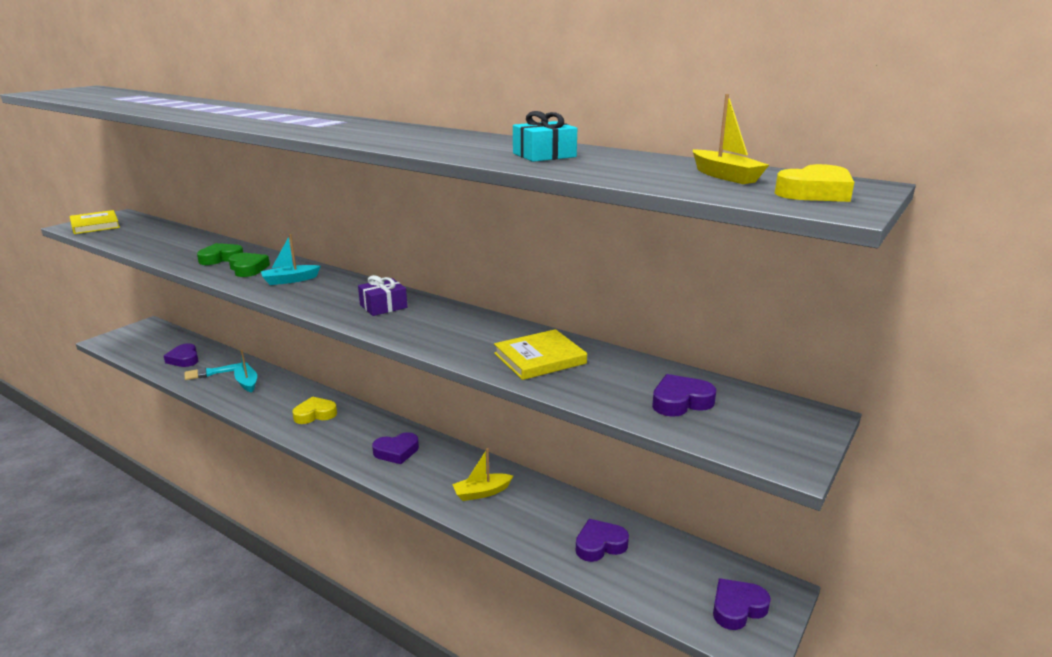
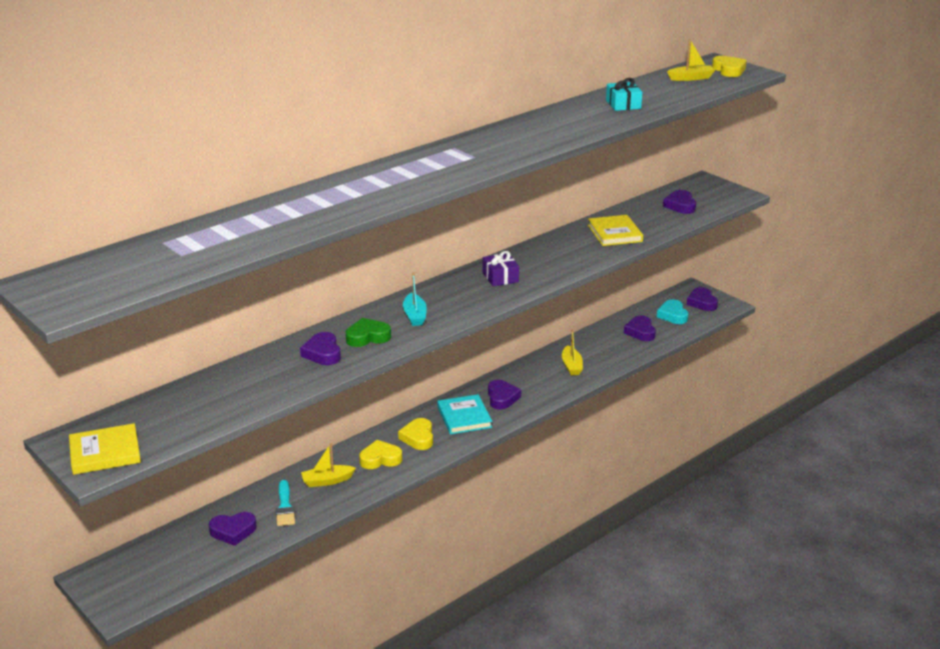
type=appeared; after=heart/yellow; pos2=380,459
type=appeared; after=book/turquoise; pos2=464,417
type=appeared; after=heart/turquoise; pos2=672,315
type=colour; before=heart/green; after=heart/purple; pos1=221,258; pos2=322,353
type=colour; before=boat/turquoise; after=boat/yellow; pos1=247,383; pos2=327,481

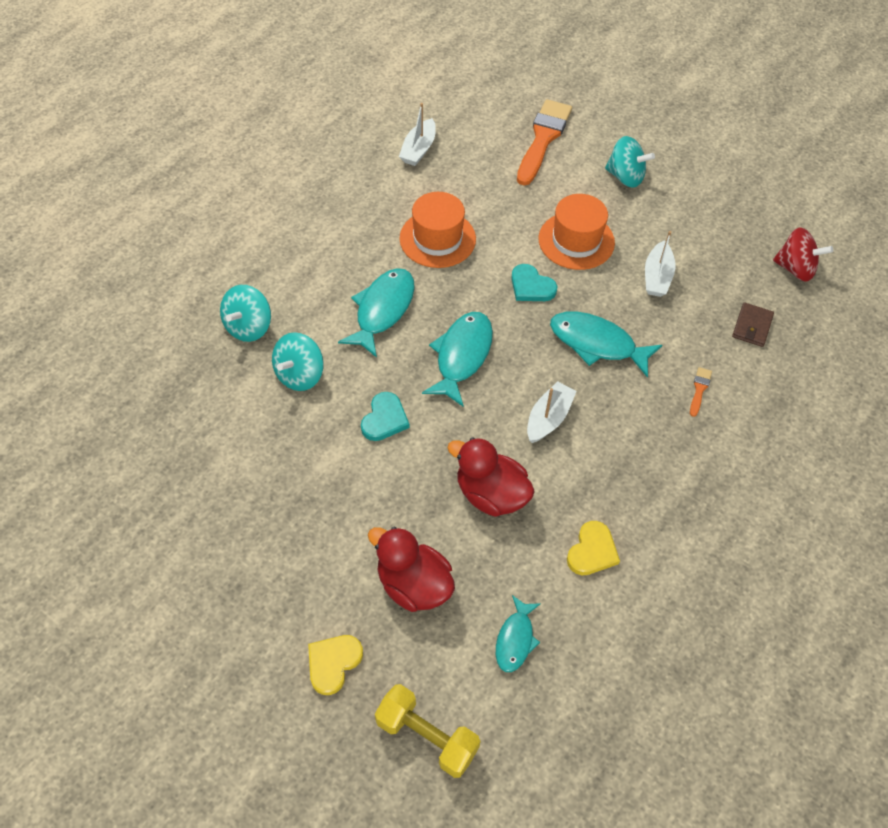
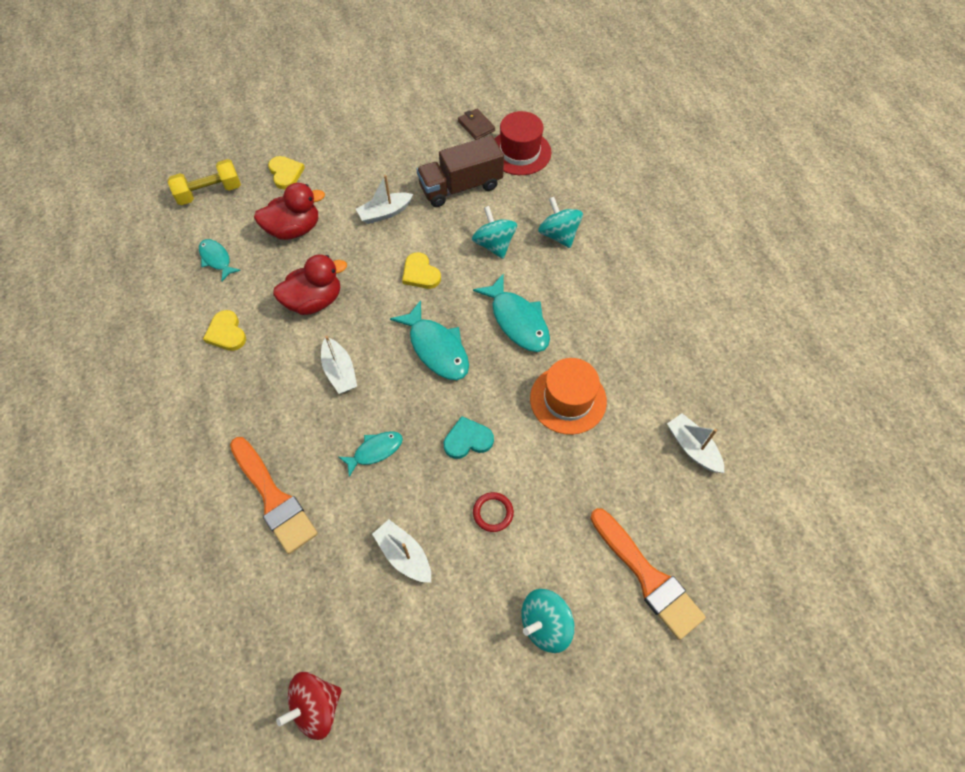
type=appeared; after=boat/white; pos2=385,213
type=appeared; after=truck/brown; pos2=461,187
type=appeared; after=hat/red; pos2=520,152
type=relocated; before=wallet/brown; pos1=752,326; pos2=476,126
type=exchanged; before=hat/orange; after=ring/red; pos1=576,241; pos2=493,513
type=colour; before=heart/turquoise; after=heart/yellow; pos1=384,419; pos2=420,273
type=size; before=fish/turquoise; pos1=597,344; pos2=375,451; scale=0.6
type=size; before=brush/orange; pos1=699,389; pos2=274,498; scale=2.41

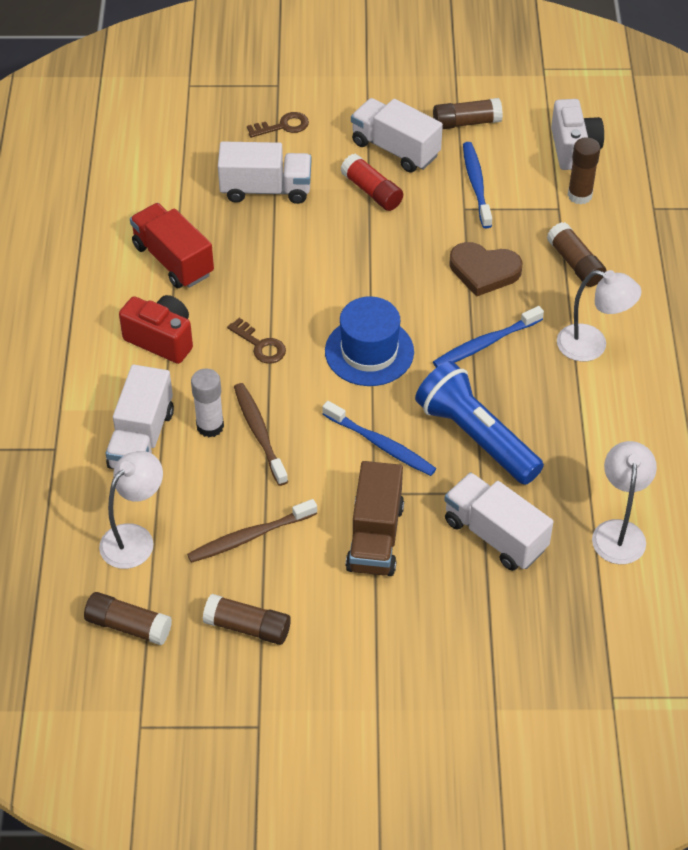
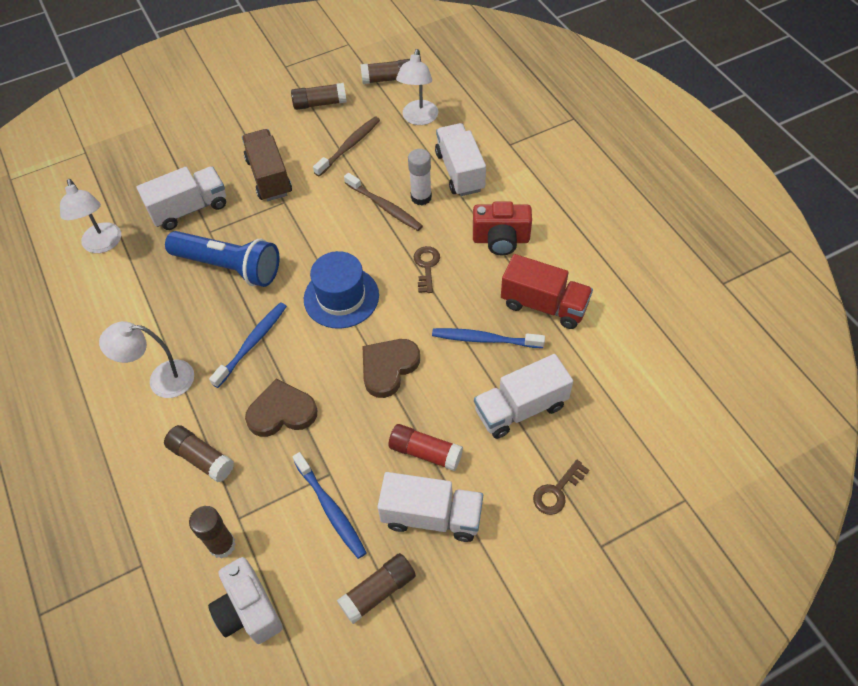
type=appeared; after=heart/brown; pos2=388,368
type=relocated; before=toothbrush/blue; pos1=381,445; pos2=484,339
type=spun; before=key/brown; pos1=260,345; pos2=426,267; turn=75
type=spun; before=truck/white; pos1=495,535; pos2=189,209; turn=-45

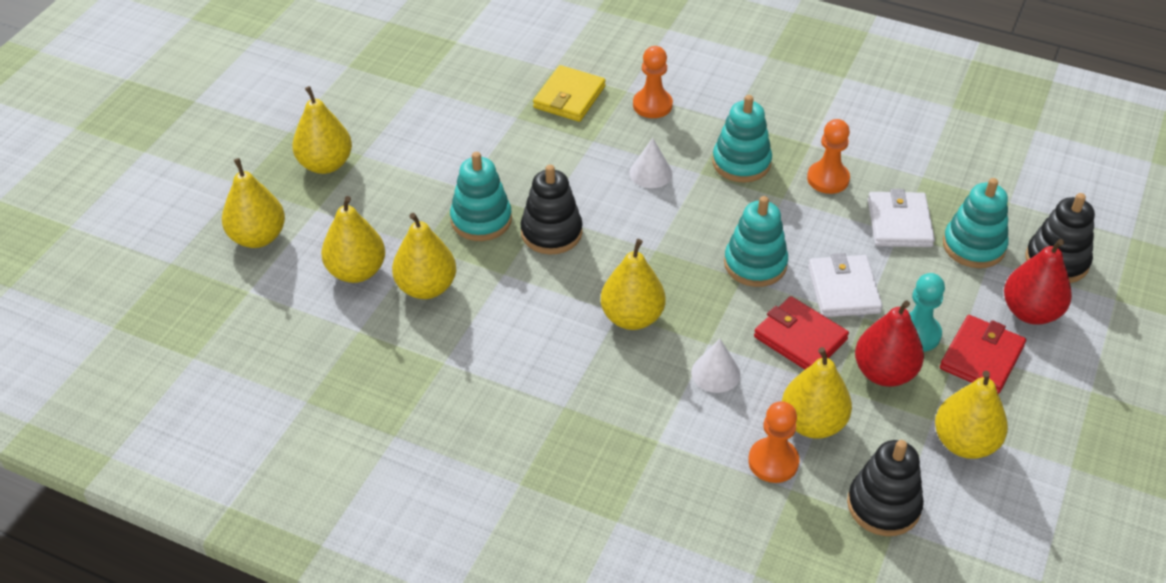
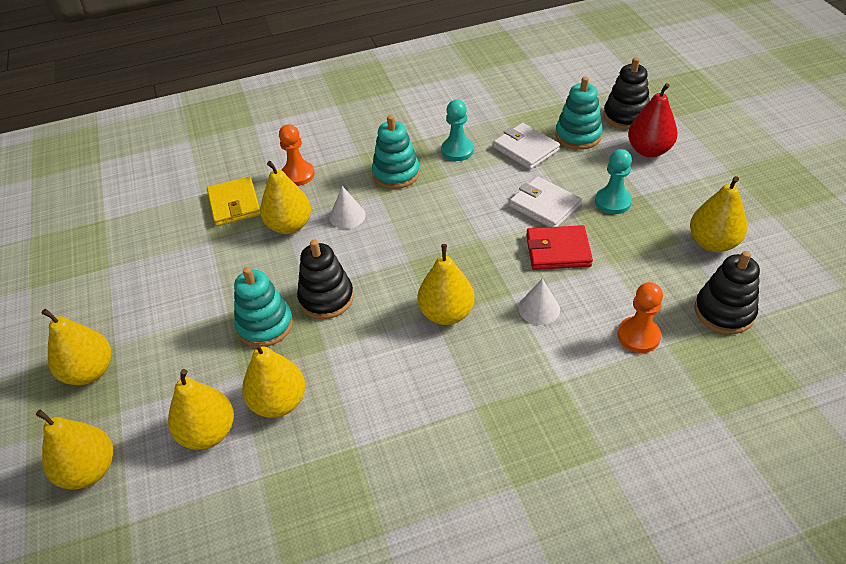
type=missing; before=stacking toy/turquoise; pos1=755,264
type=missing; before=pear/red; pos1=884,373
type=missing; before=wallet/red; pos1=981,357
type=relocated; before=pear/yellow; pos1=812,423; pos2=289,226
type=colour; before=pawn/orange; after=pawn/turquoise; pos1=828,179; pos2=457,150

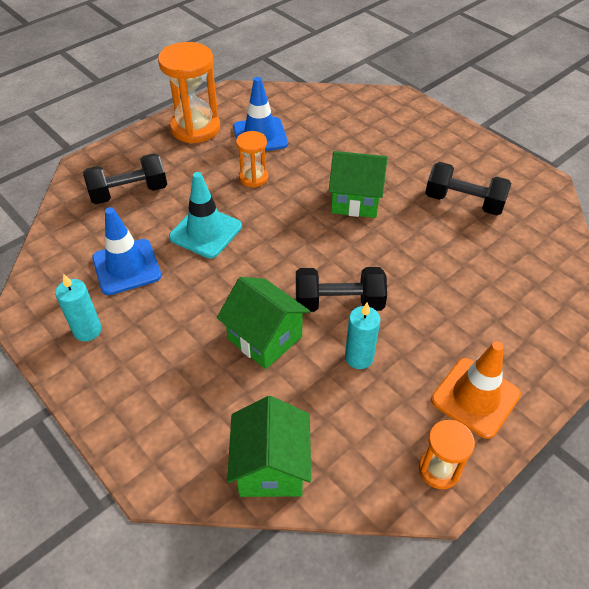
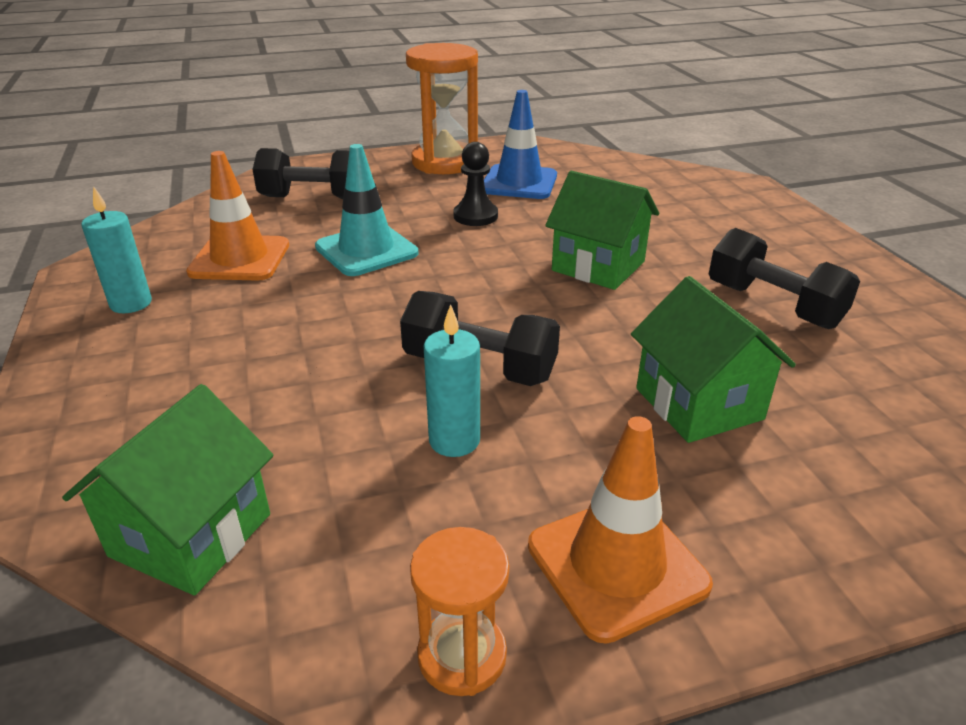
type=relocated; before=house/green; pos1=265,338; pos2=698,403
type=exchanged; before=hourglass/orange; after=pawn/black; pos1=253,178; pos2=475,216
type=colour; before=traffic cone/blue; after=traffic cone/orange; pos1=126,267; pos2=240,259

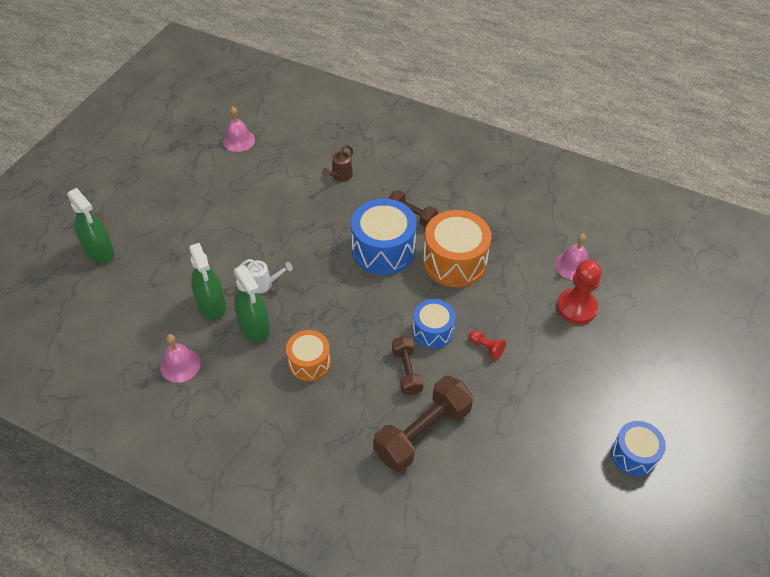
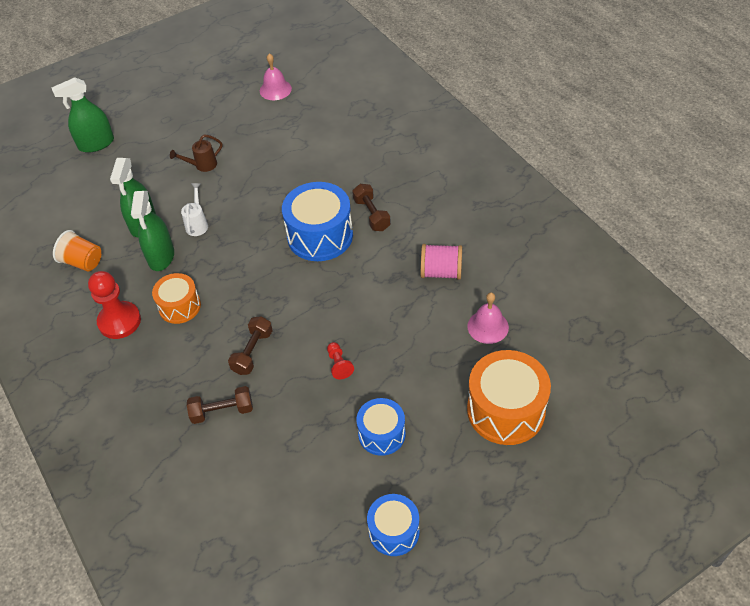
type=appeared; after=spool/pink; pos2=441,272
type=relocated; before=watering can/brown; pos1=340,177; pos2=202,165
type=relocated; before=drum/blue; pos1=432,331; pos2=381,434
type=relocated; before=drum/orange; pos1=454,261; pos2=506,410
type=relocated; before=pawn/red; pos1=576,307; pos2=119,321
type=exchanged; before=bell/pink; after=cup/orange; pos1=180,365; pos2=83,262
type=spun; before=spray bottle/green; pos1=99,251; pos2=96,144; turn=75
type=spun; before=watering can/white; pos1=264,284; pos2=197,224; turn=-120
type=size; before=dumbbell/brown; pos1=422,432; pos2=222,411; scale=0.58

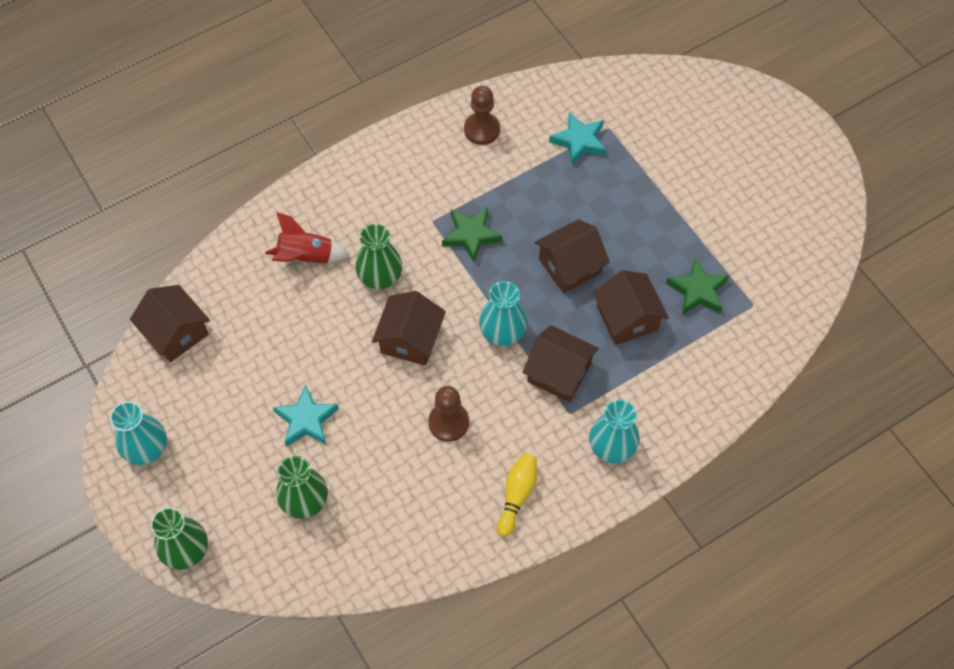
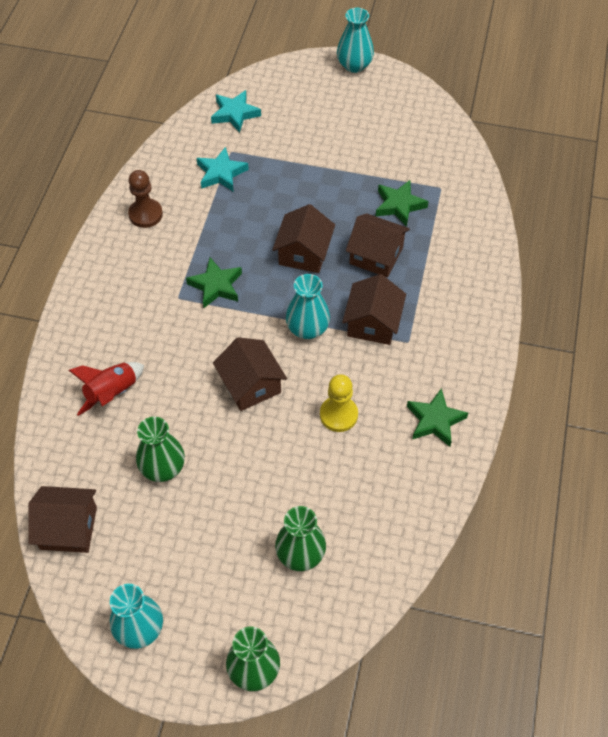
type=relocated; before=star/turquoise; pos1=306,420; pos2=235,114
type=relocated; before=vase/green; pos1=380,276; pos2=163,467
type=relocated; before=vase/turquoise; pos1=612,446; pos2=354,65
type=exchanged; before=bowling pin/yellow; after=star/green; pos1=517,495; pos2=435,420
type=colour; before=pawn/brown; after=pawn/yellow; pos1=448,422; pos2=338,415
type=spun; before=house/brown; pos1=559,373; pos2=372,323; turn=-60

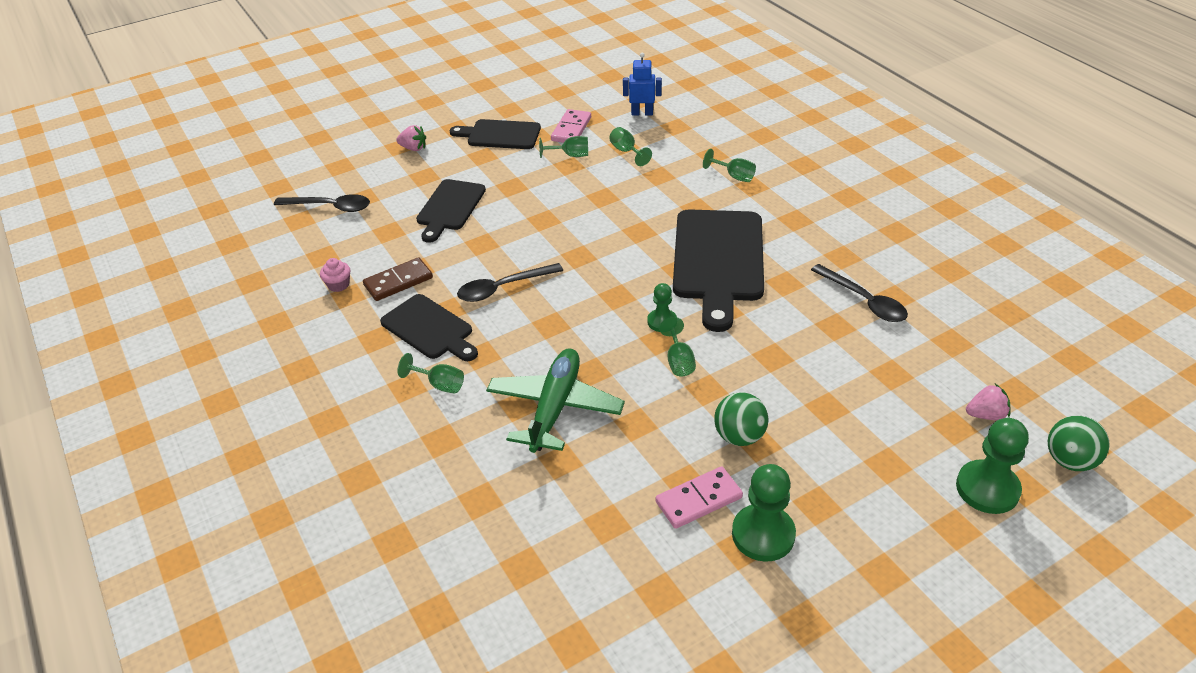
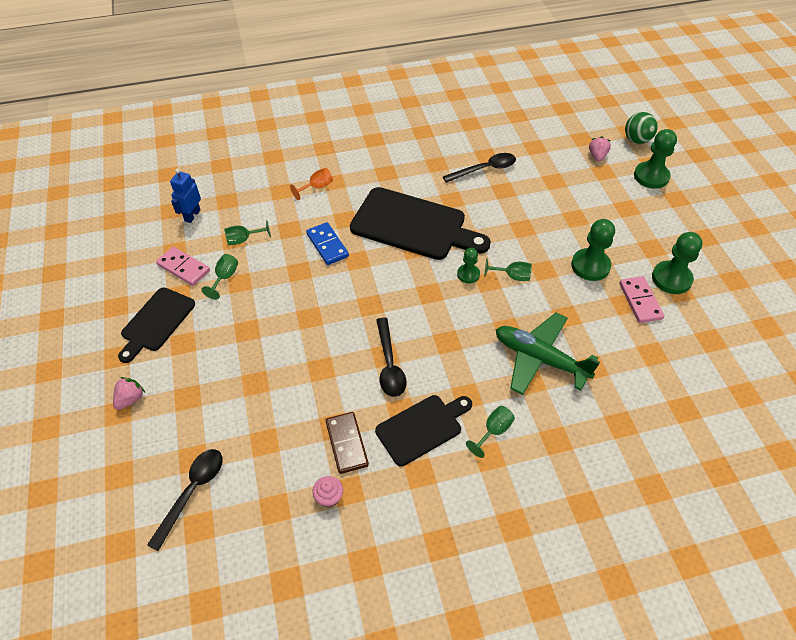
type=missing; before=cutting board/black; pos1=450,208
type=appeared; after=domino/blue; pos2=327,245
type=exchanged; before=ball/green; after=pawn/green; pos1=739,436; pos2=590,266
type=colour; before=goblet/green; after=goblet/orange; pos1=734,176; pos2=316,187

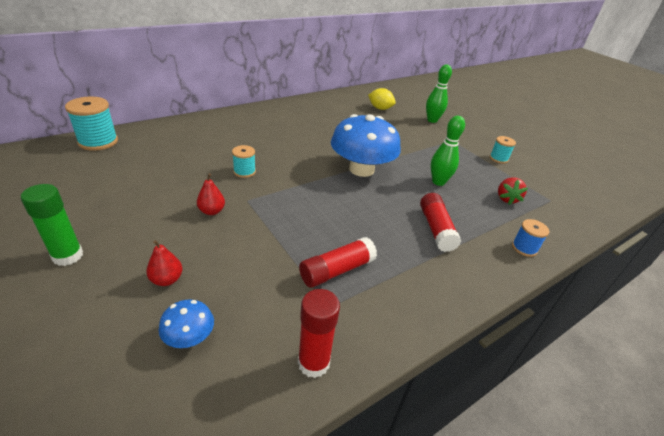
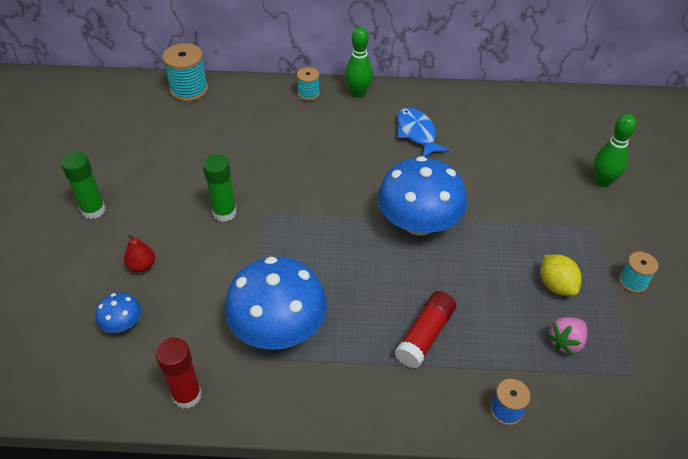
type=appeared; after=fish/blue; pos2=417,133
type=relocated; before=spool/turquoise; pos1=244,172; pos2=308,94
type=relocated; before=lemon/yellow; pos1=380,108; pos2=556,285
type=relocated; before=bowling pin/green; pos1=438,182; pos2=358,93
type=exchanged; before=pear/red; after=glue stick/green; pos1=212,211; pos2=224,213
type=exchanged; before=glue stick/red; after=mushroom/blue; pos1=337,270; pos2=278,328
type=colour; before=strawberry/red; after=strawberry/pink; pos1=506,199; pos2=565,342

